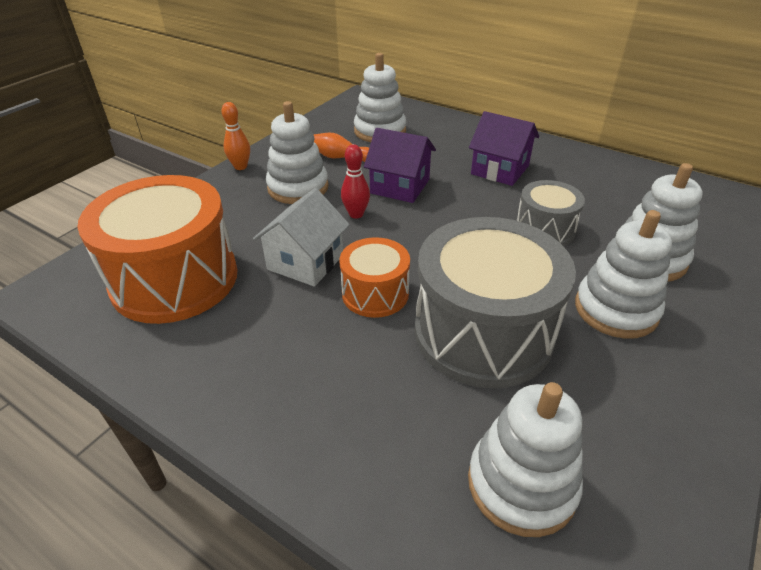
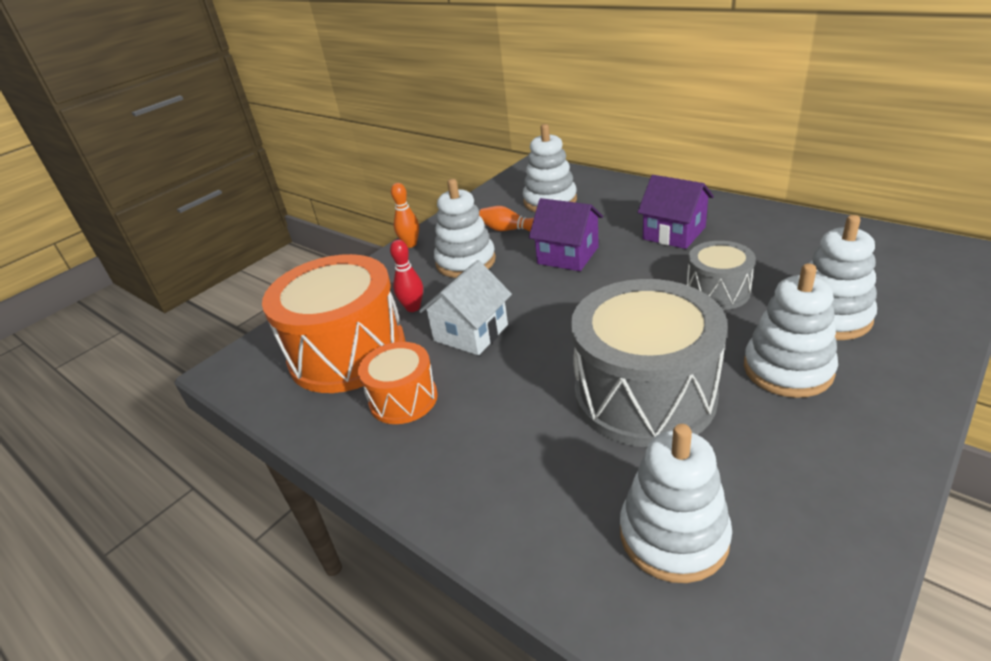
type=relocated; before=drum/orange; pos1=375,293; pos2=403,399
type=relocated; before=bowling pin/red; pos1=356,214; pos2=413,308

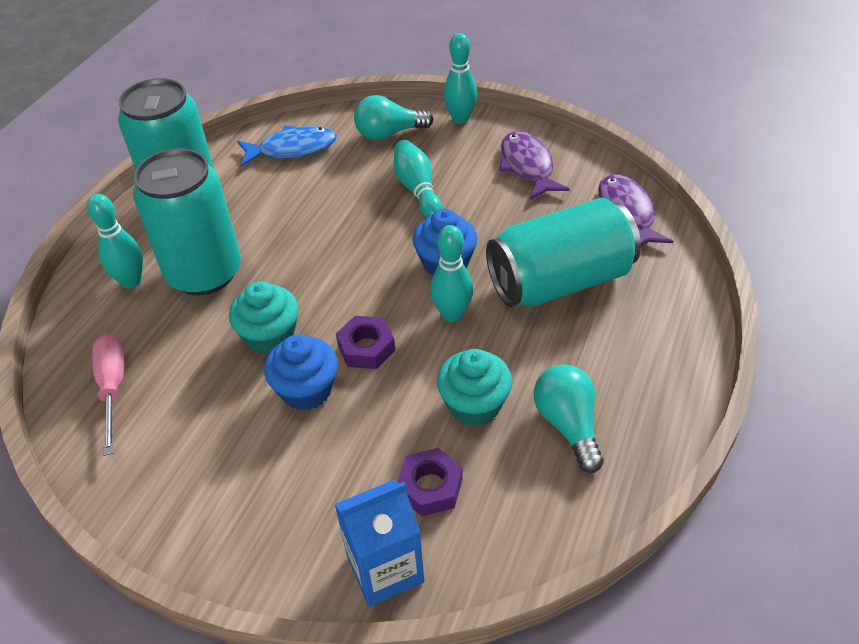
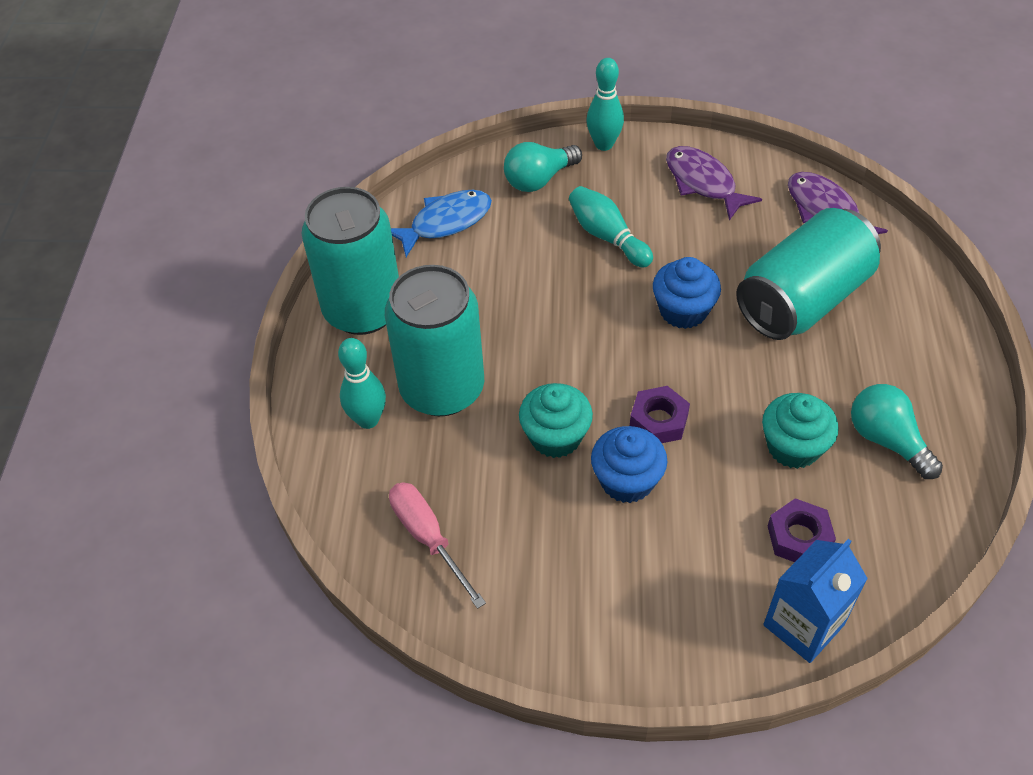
type=missing; before=bowling pin/turquoise; pos1=452,314

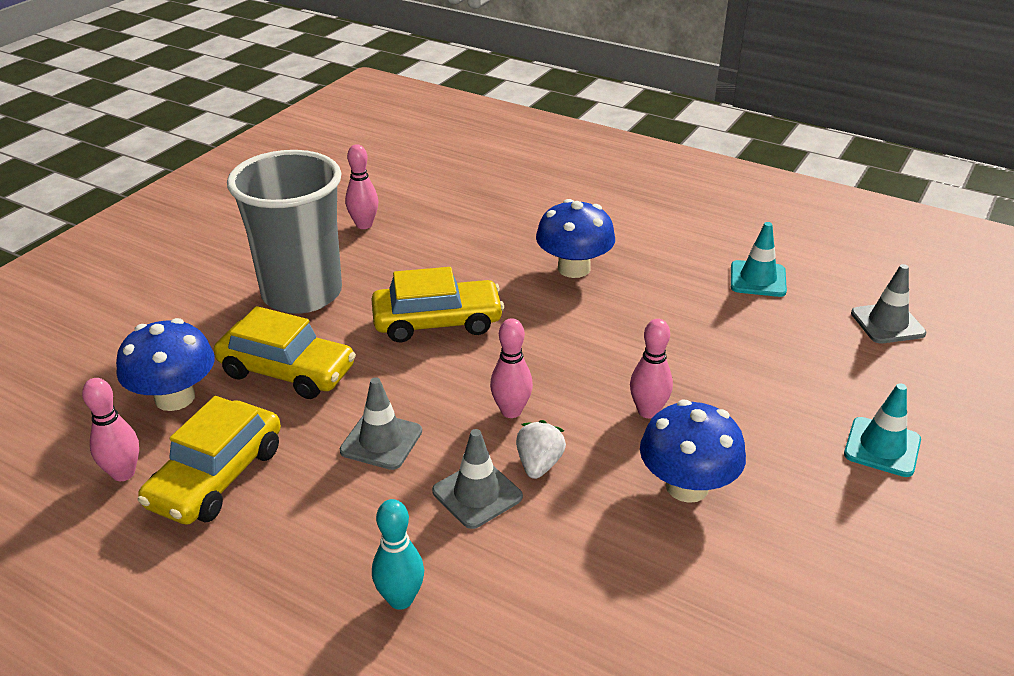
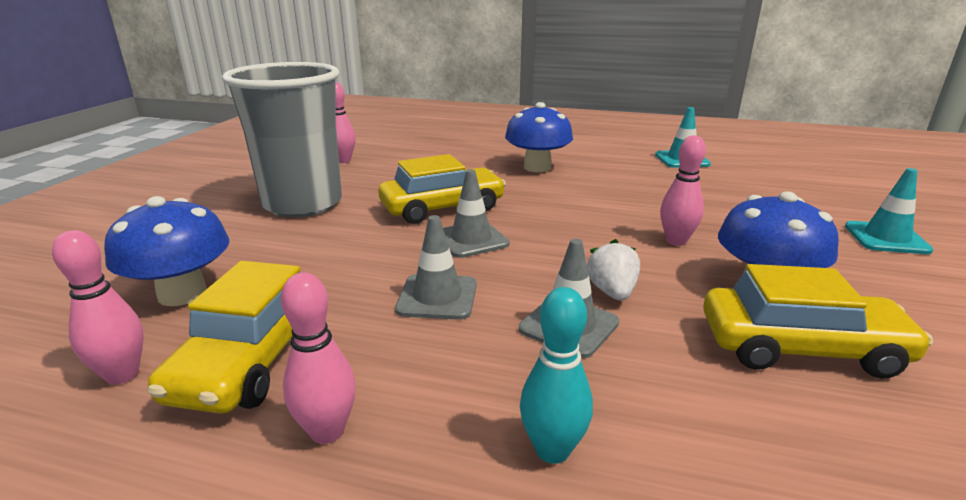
type=relocated; before=car/yellow; pos1=287,371; pos2=800,347
type=relocated; before=bowling pin/pink; pos1=511,411; pos2=327,431
type=relocated; before=traffic cone/grey; pos1=887,323; pos2=471,239

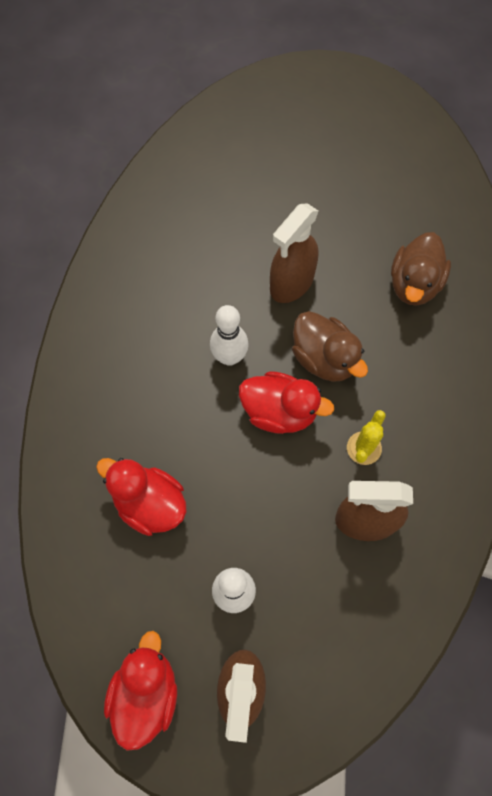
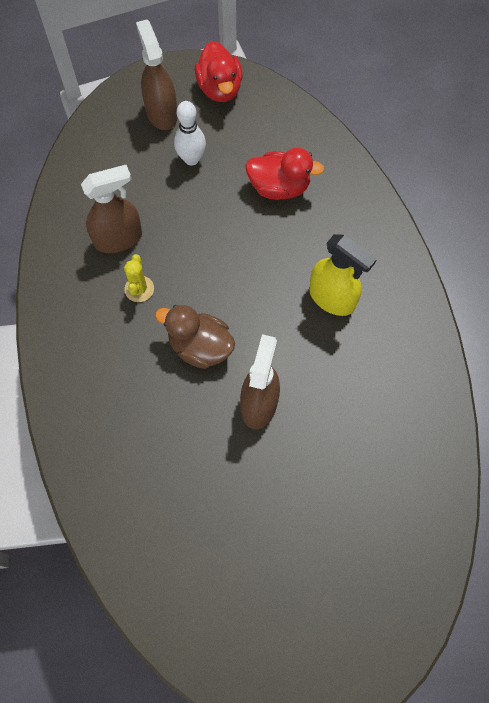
type=missing; before=bowling pin/white; pos1=229,357
type=missing; before=duck/red; pos1=279,412
type=missing; before=duck/brown; pos1=414,284
type=appeared; after=spray bottle/yellow; pos2=332,298

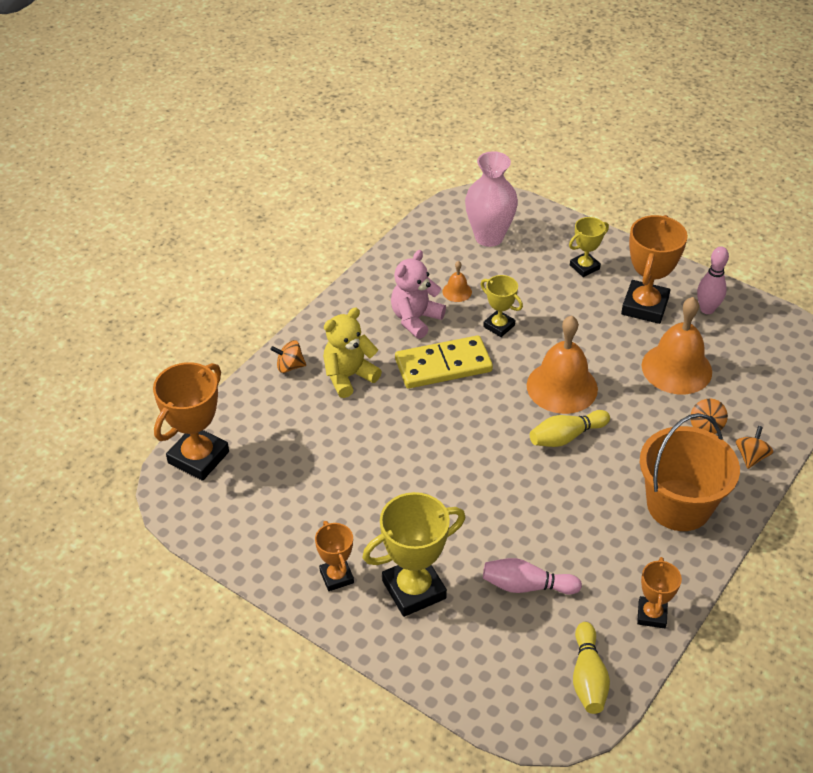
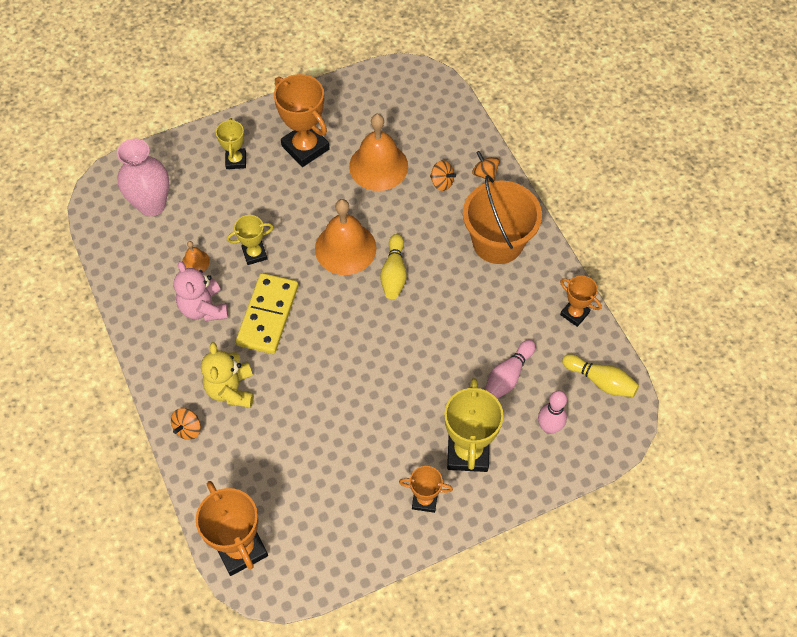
type=relocated; before=bowling pin/pink; pos1=707,309; pos2=549,427

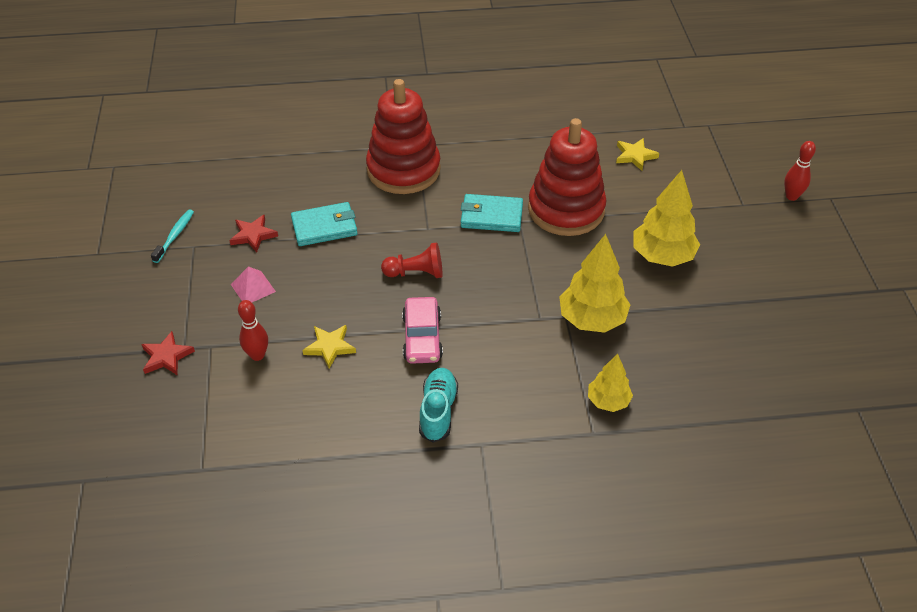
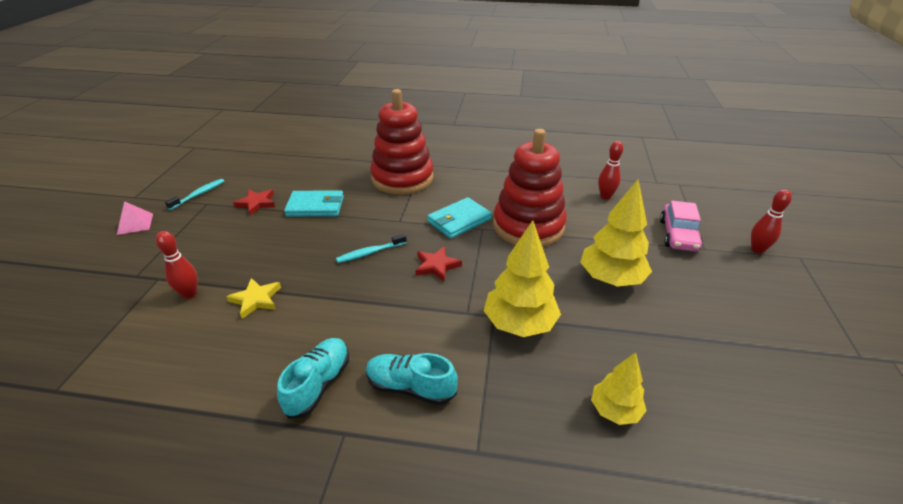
type=appeared; after=shoe/turquoise; pos2=410,387
type=relocated; before=star/red; pos1=166,356; pos2=436,266
type=relocated; before=pyramid/pink; pos1=253,288; pos2=135,224
type=relocated; before=car/pink; pos1=422,337; pos2=678,235
type=relocated; before=tree/yellow; pos1=608,401; pos2=614,411
type=exchanged; before=pawn/red; after=toothbrush/turquoise; pos1=416,273; pos2=370,252
type=exchanged; before=star/yellow; after=bowling pin/red; pos1=635,156; pos2=605,196
type=spun; before=wallet/turquoise; pos1=491,216; pos2=459,220; turn=-60

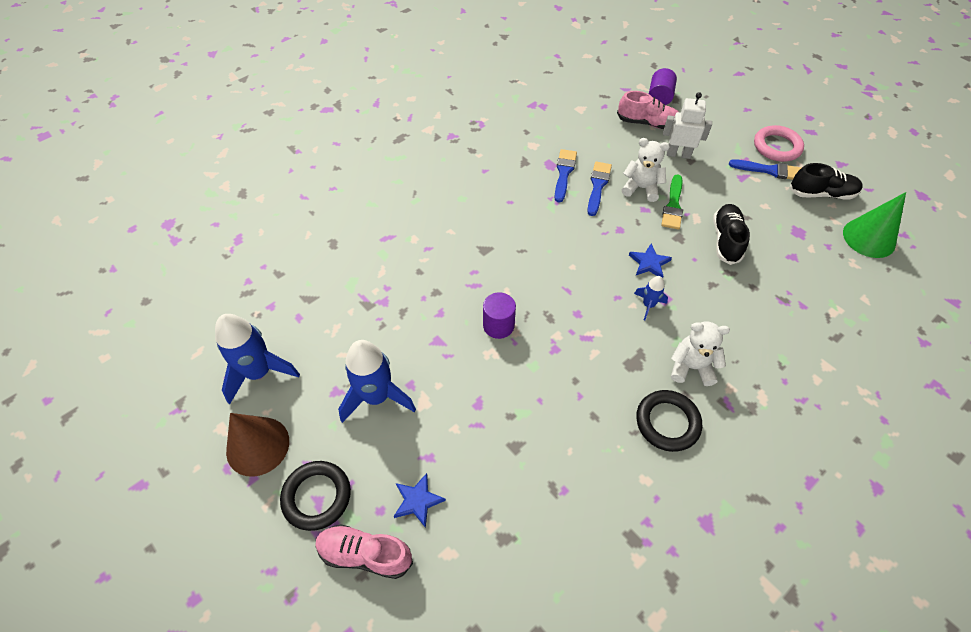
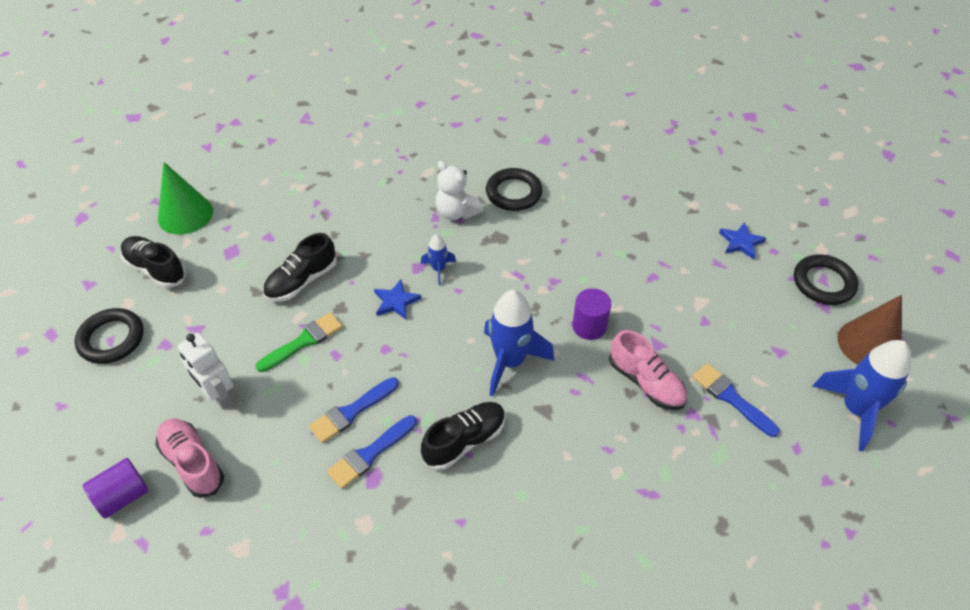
type=missing; before=teddy bear/white; pos1=641,188
type=appeared; after=shoe/black; pos2=464,441
type=relocated; before=shoe/pink; pos1=365,554; pos2=646,382
type=relocated; before=rocket/blue; pos1=377,397; pos2=510,361
type=relocated; before=brush/blue; pos1=769,170; pos2=731,398
type=colour; before=ring/pink; after=ring/black; pos1=777,147; pos2=111,339

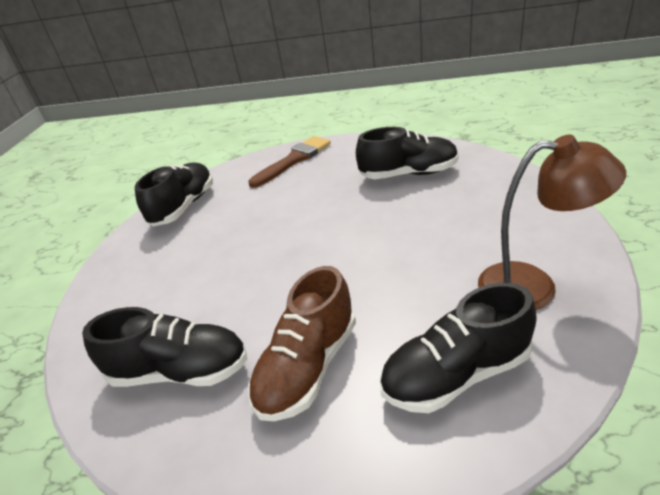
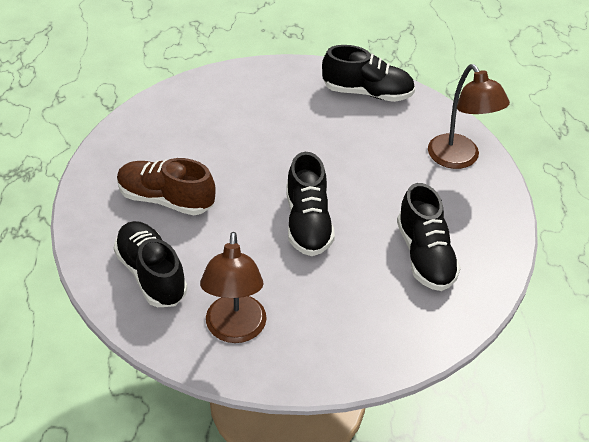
type=relocated; before=shoe/black; pos1=180,371; pos2=308,223
type=exchanged; before=brush/brown; after=lamp/brown; pos1=294,160; pos2=459,159

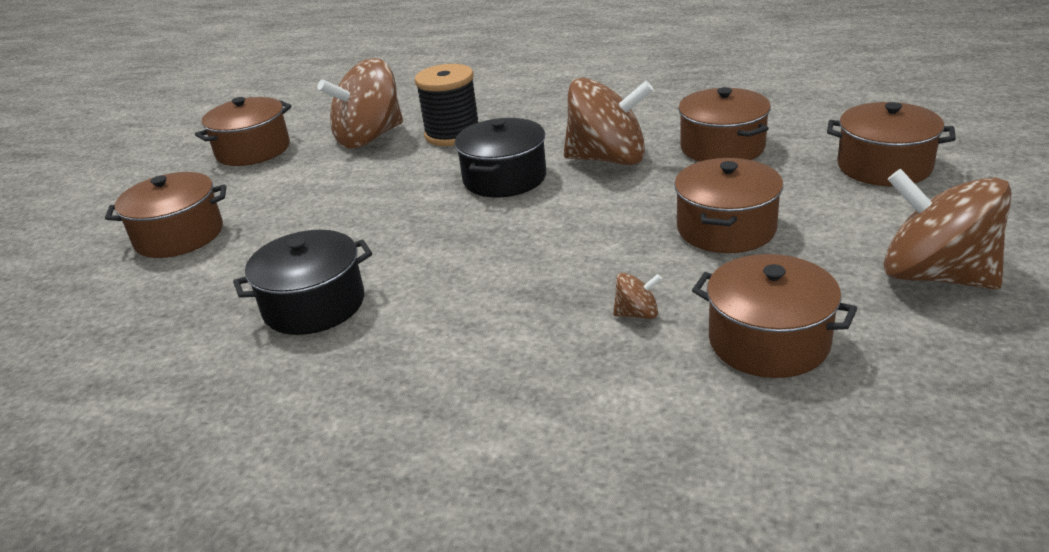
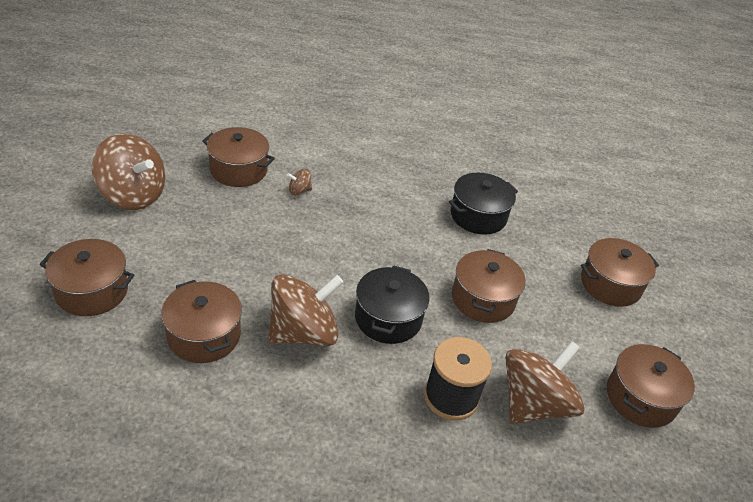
type=relocated; before=pot/brown; pos1=726,228; pos2=483,299
type=spun; before=spinning top/brown; pos1=608,159; pos2=303,332; turn=150

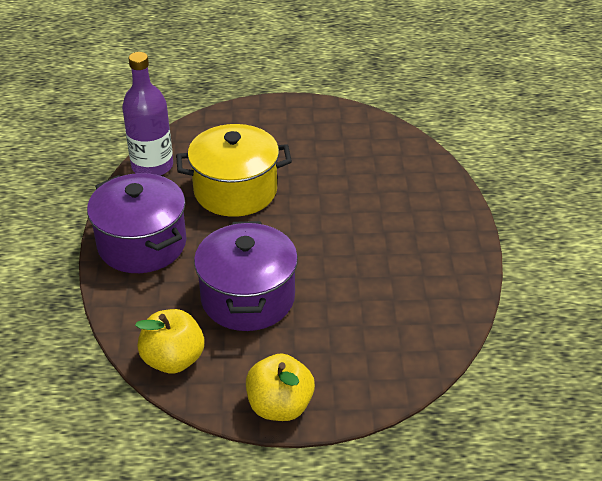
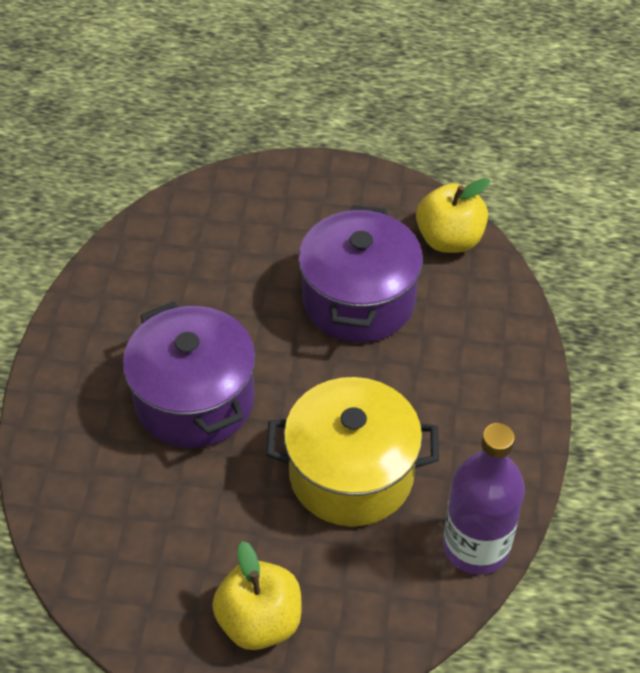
type=relocated; before=pot/purple; pos1=142,244; pos2=195,400
type=relocated; before=apple/yellow; pos1=280,406; pos2=260,621

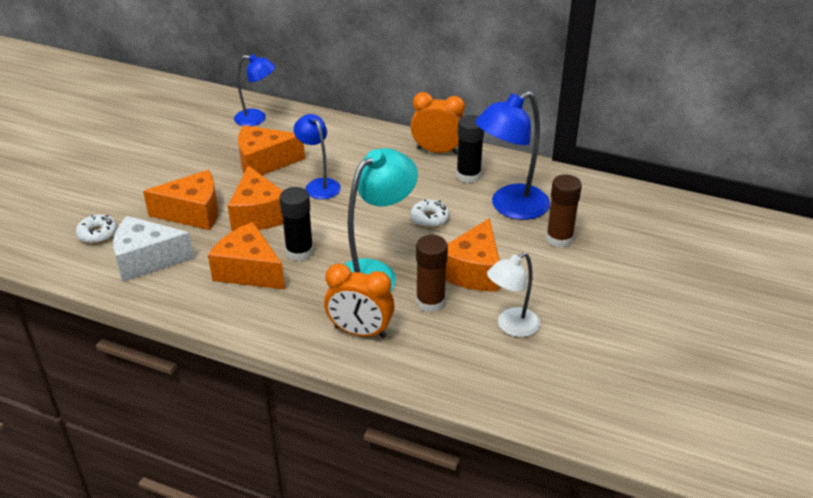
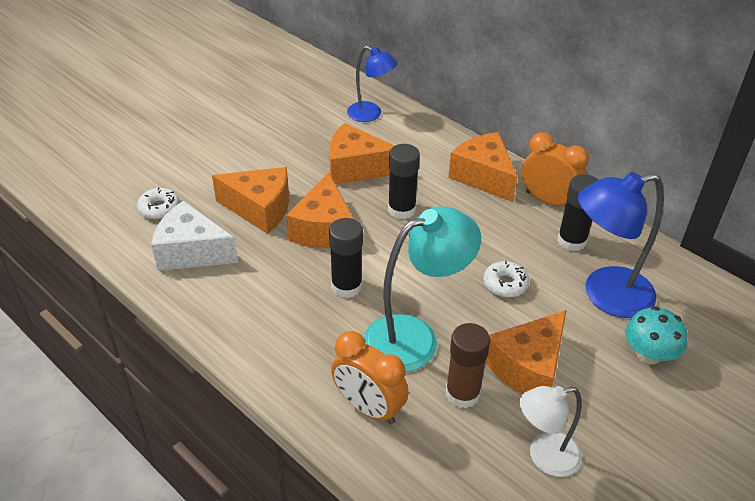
type=relocated; before=cheese/orange; pos1=249,270; pos2=483,176
type=exchanged; before=lamp/blue; after=glue stick/black; pos1=319,185; pos2=401,209
type=exchanged; before=glue stick/brown; after=mushroom/turquoise; pos1=559,239; pos2=649,354

